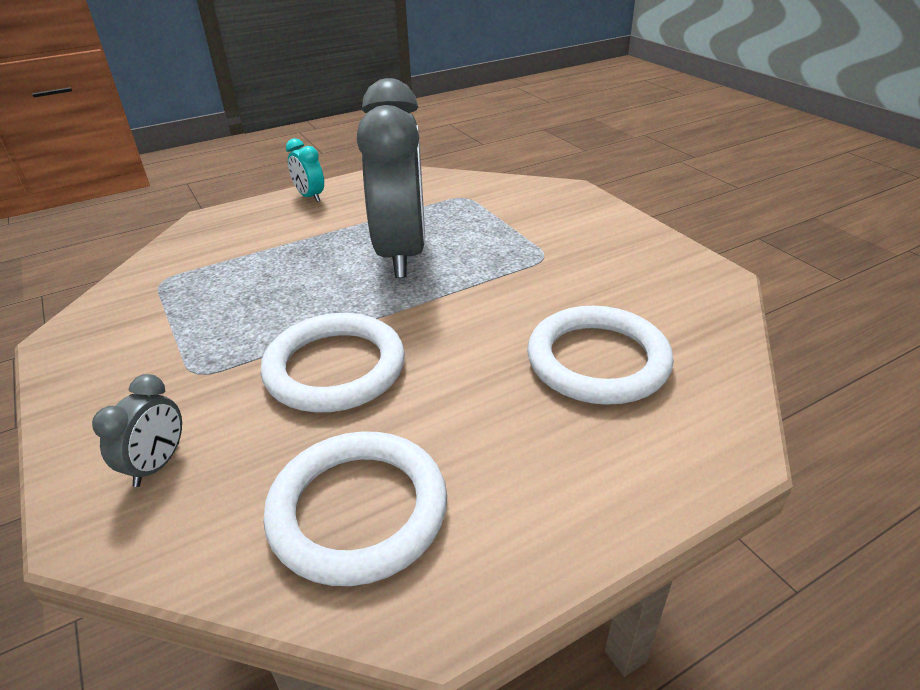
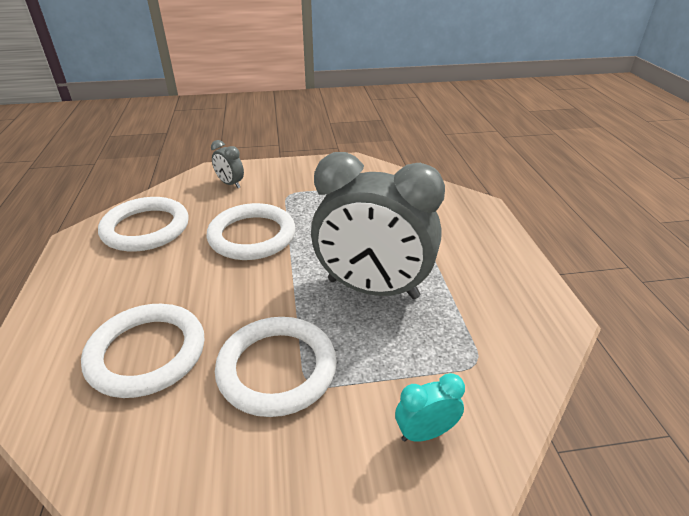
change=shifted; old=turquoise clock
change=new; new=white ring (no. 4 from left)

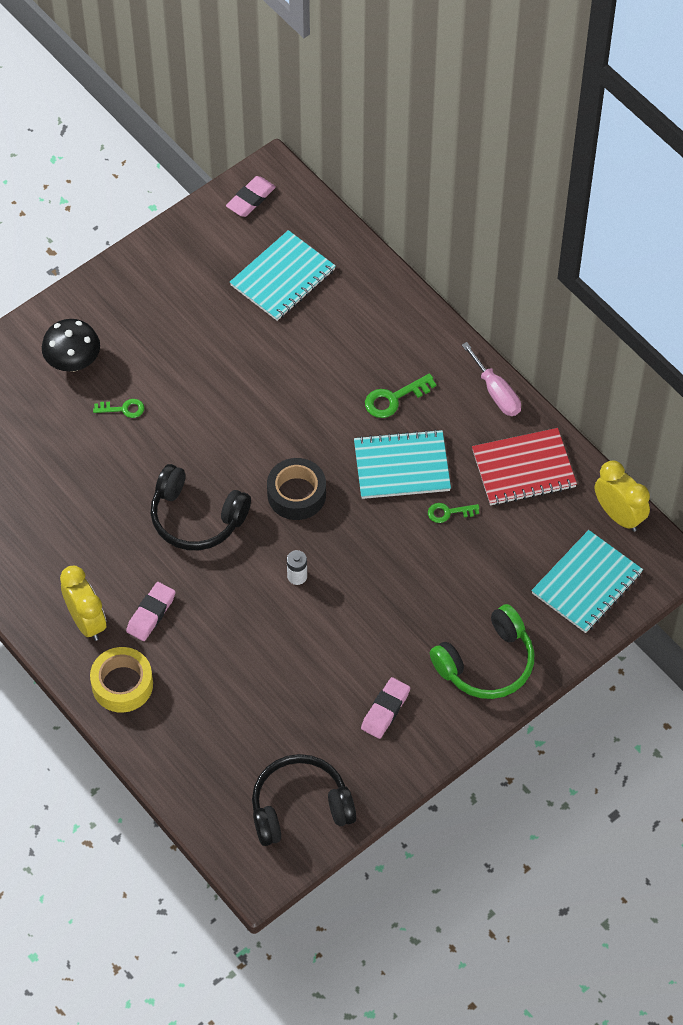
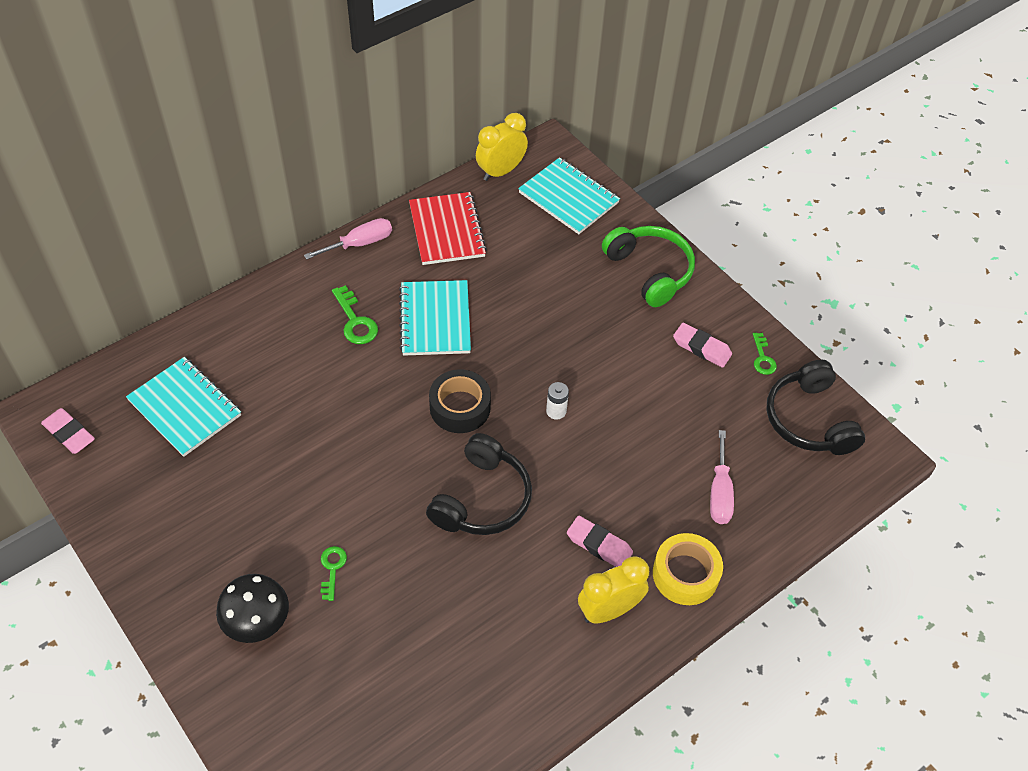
change=shifted; old=green key (no. 3 from left)
change=new; new=pink screwdriver (no. 2 from left)

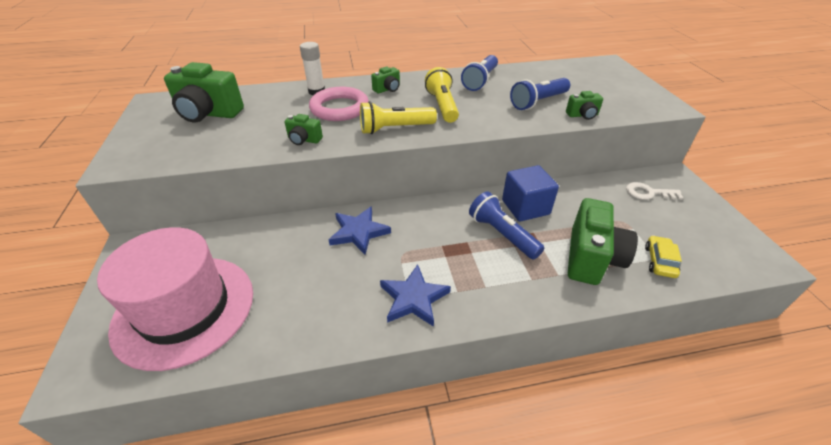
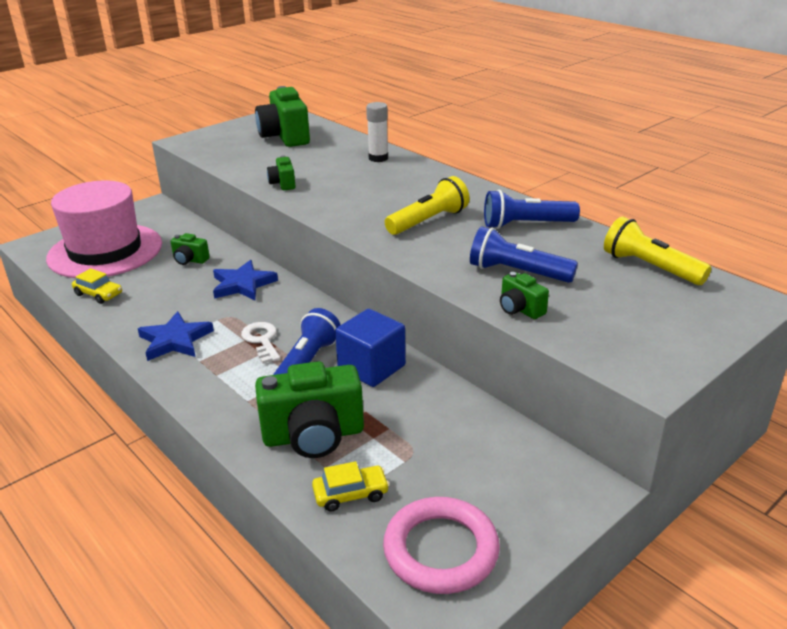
change=shifted; old=green camera (no. 3 from left in the first image); new=green camera (no. 1 from left)
change=shifted; old=pink ring
change=shifted; old=yellow flashlight (no. 1 from left in the first image); new=yellow flashlight (no. 2 from left)
change=shifted; old=white key
change=new; new=yellow car (no. 1 from left)

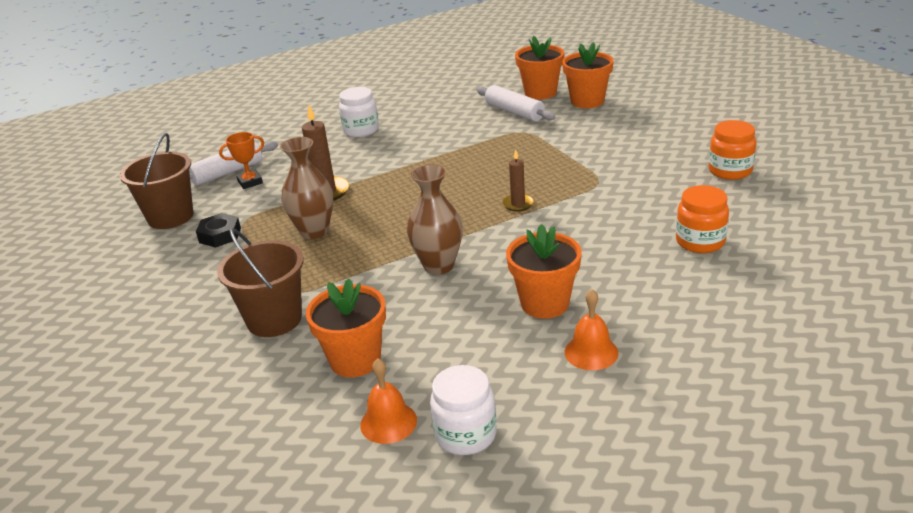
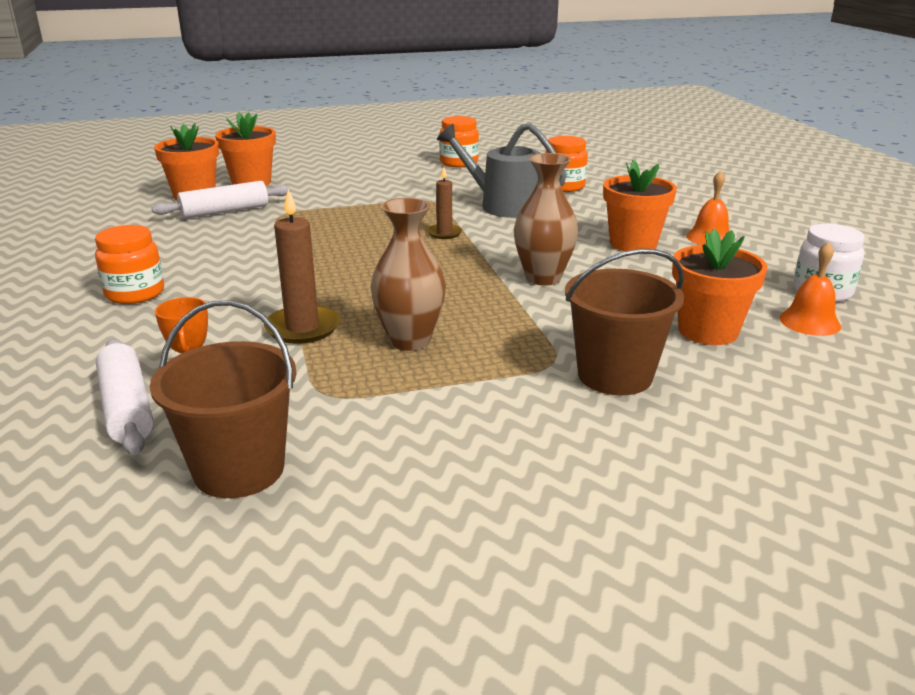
change=repainted; old=white jar (no. 1 from left); new=orange jar (no. 1 from left)
change=gone; old=black nut
change=new; new=grey watering can

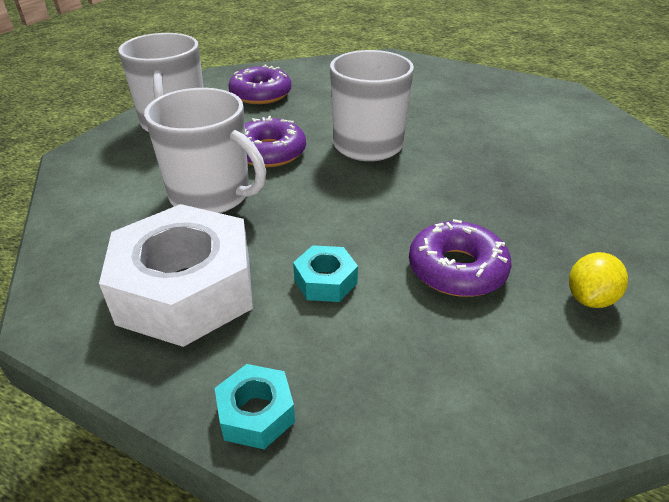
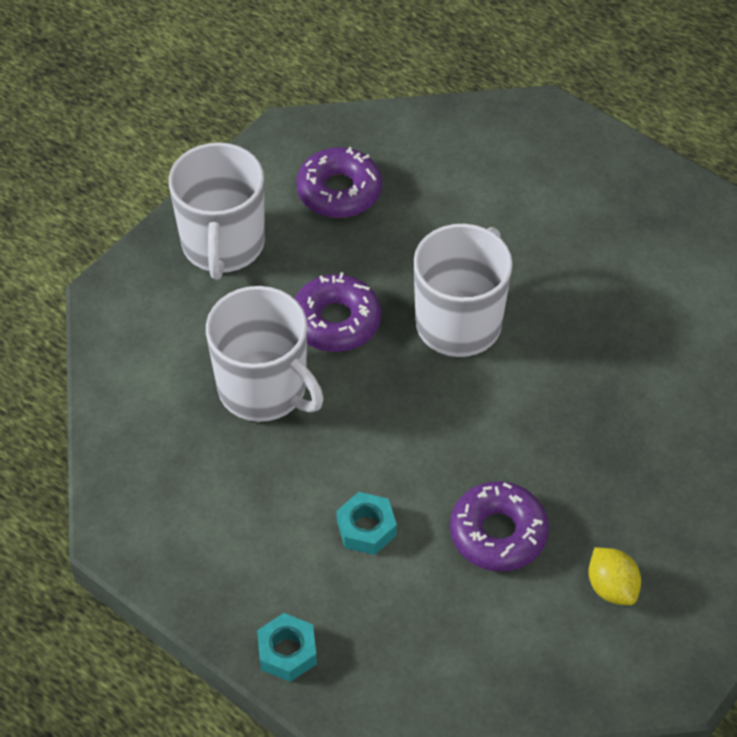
change=gone; old=white nut
change=rotated; old=yellow lemon; degrees=-75

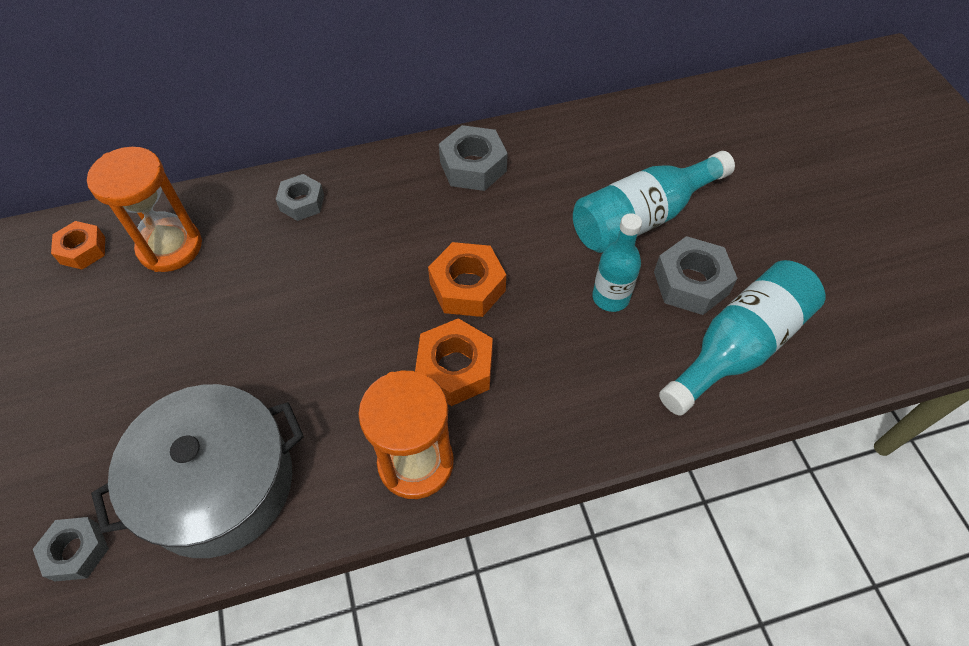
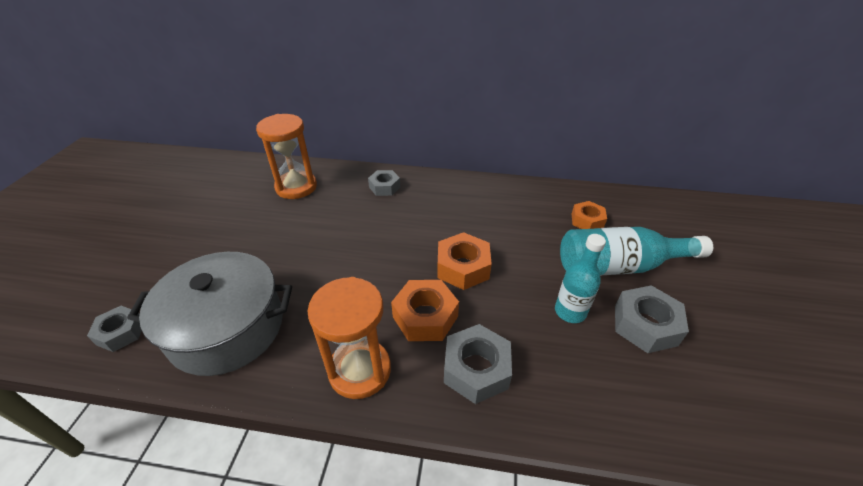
change=shifted; old=grey nut (no. 3 from left)
change=shifted; old=orange nut (no. 1 from left in the first image); new=orange nut (no. 3 from left)
change=gone; old=turquoise bottle (no. 3 from left)

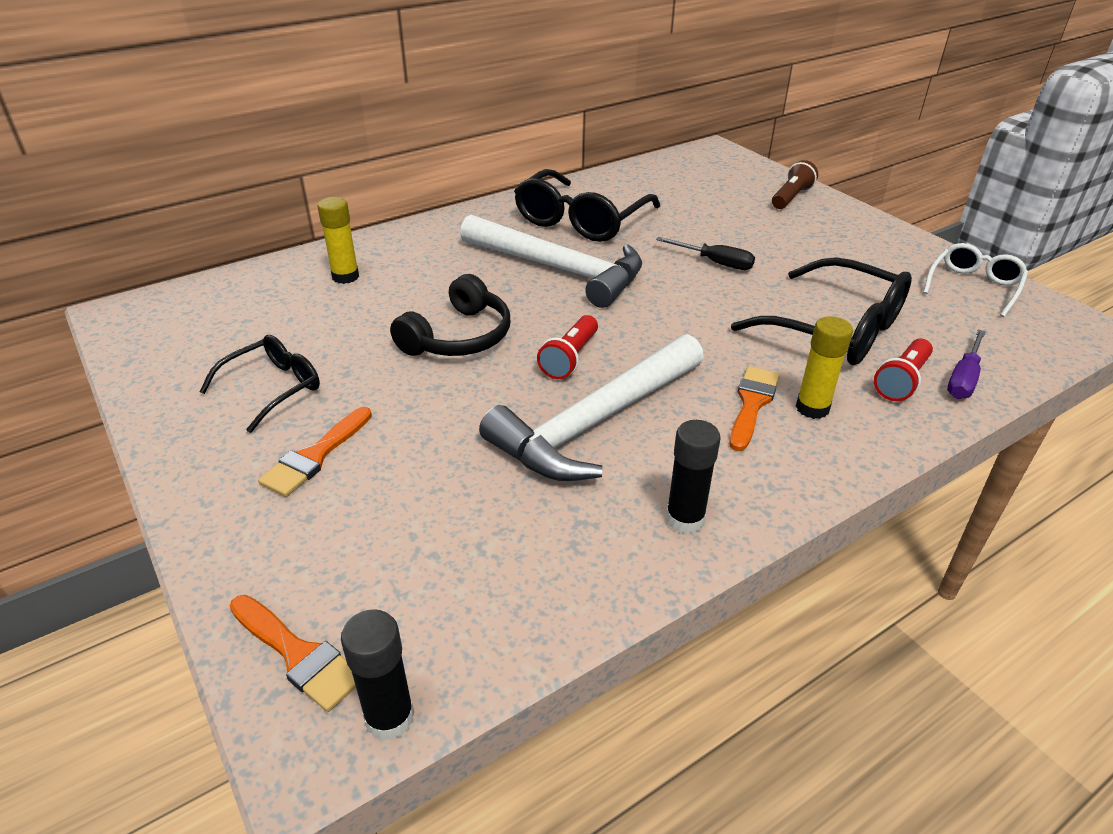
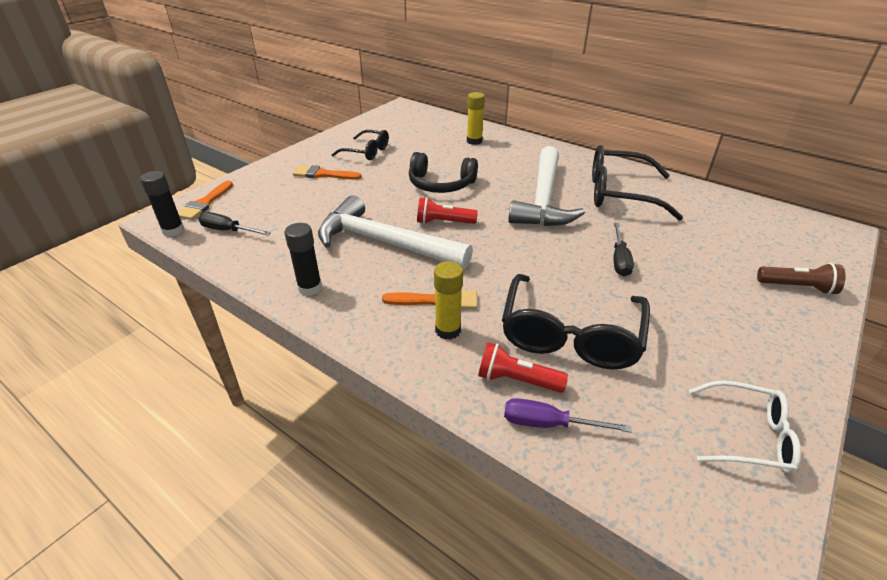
change=new; new=black screwdriver (no. 1 from left)

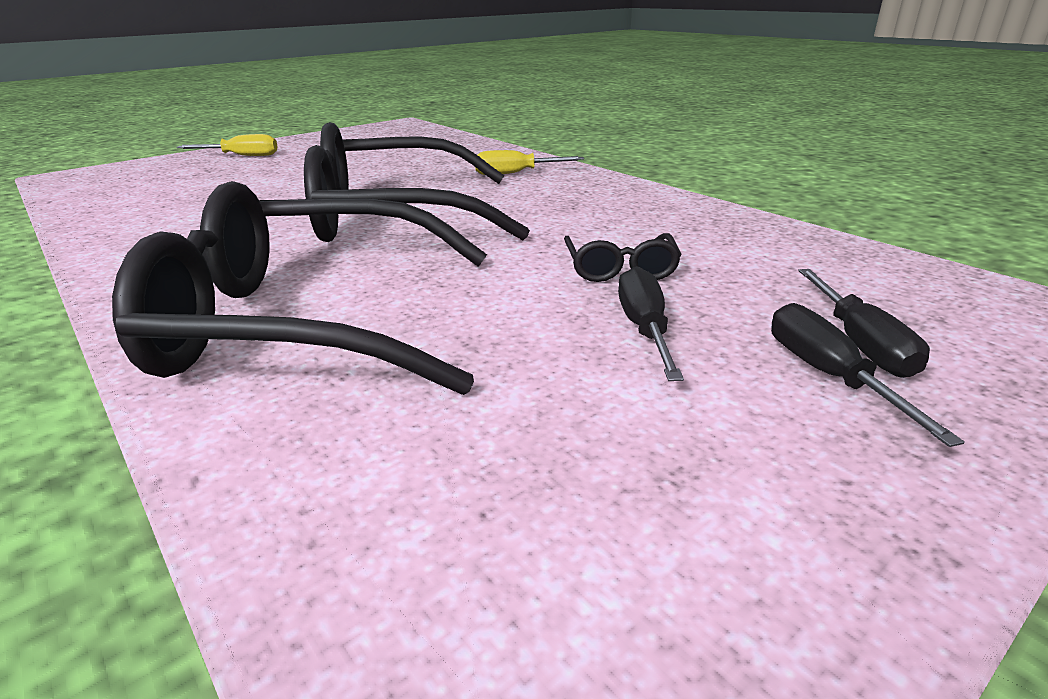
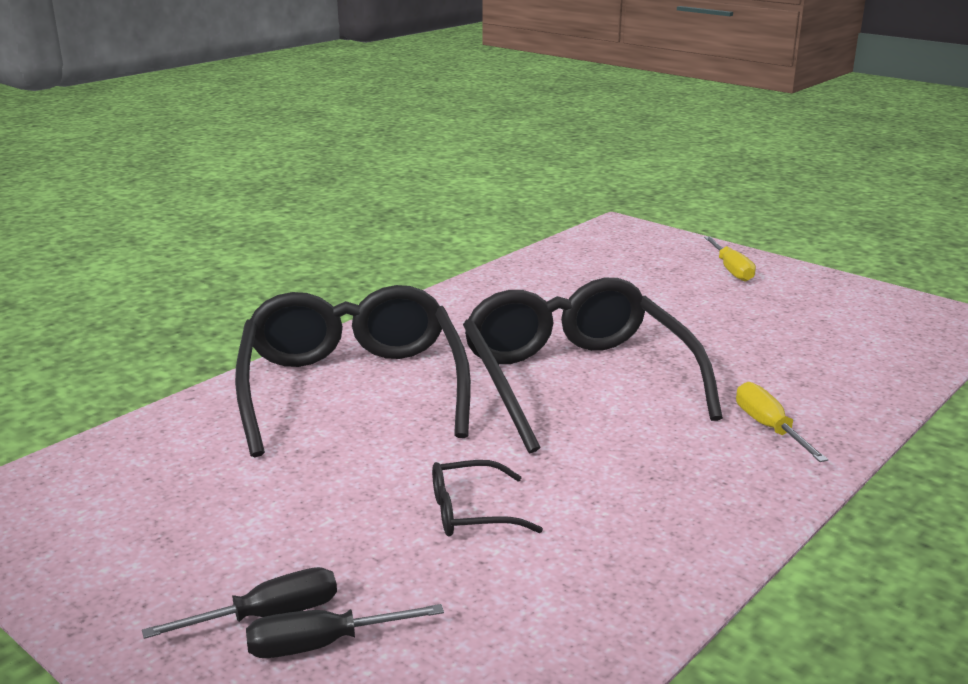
change=gone; old=black screwdriver (no. 1 from left)

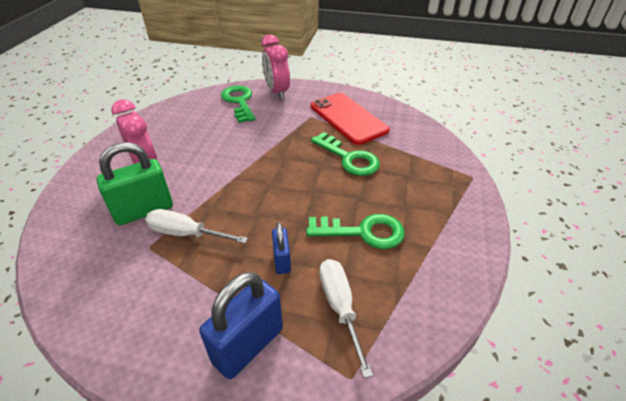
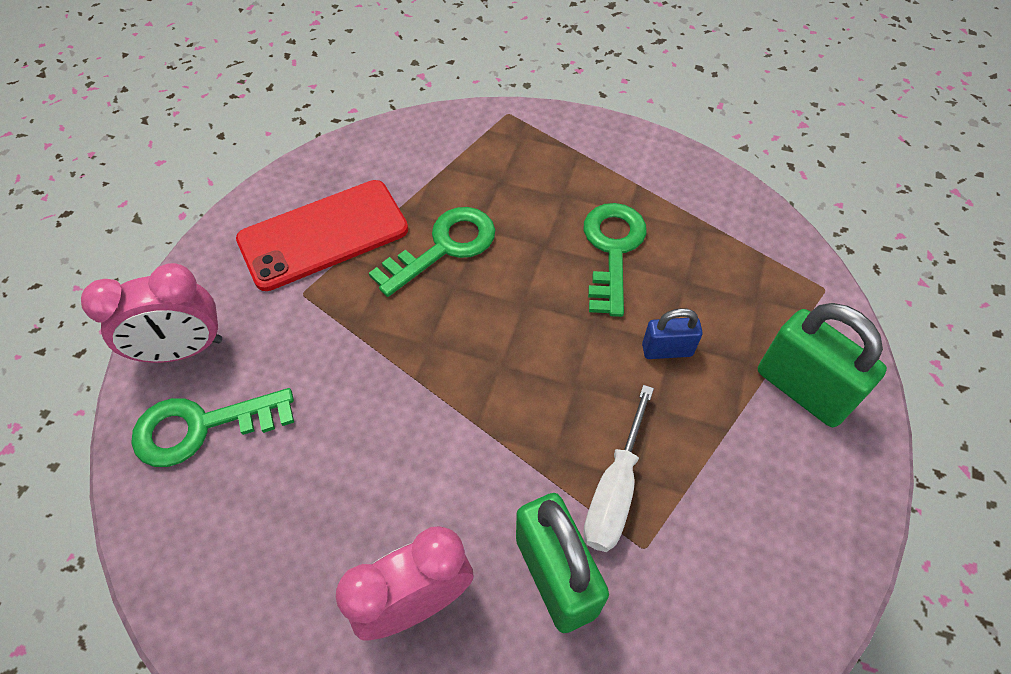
change=gone; old=white screwdriver (no. 2 from left)
change=repainted; old=blue padlock (no. 1 from left); new=green padlock (no. 2 from left)

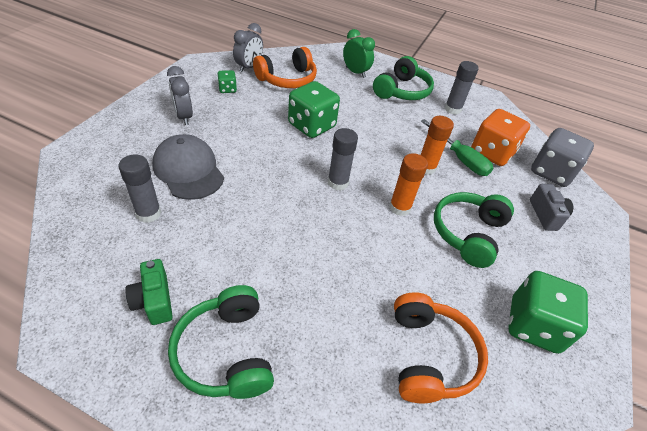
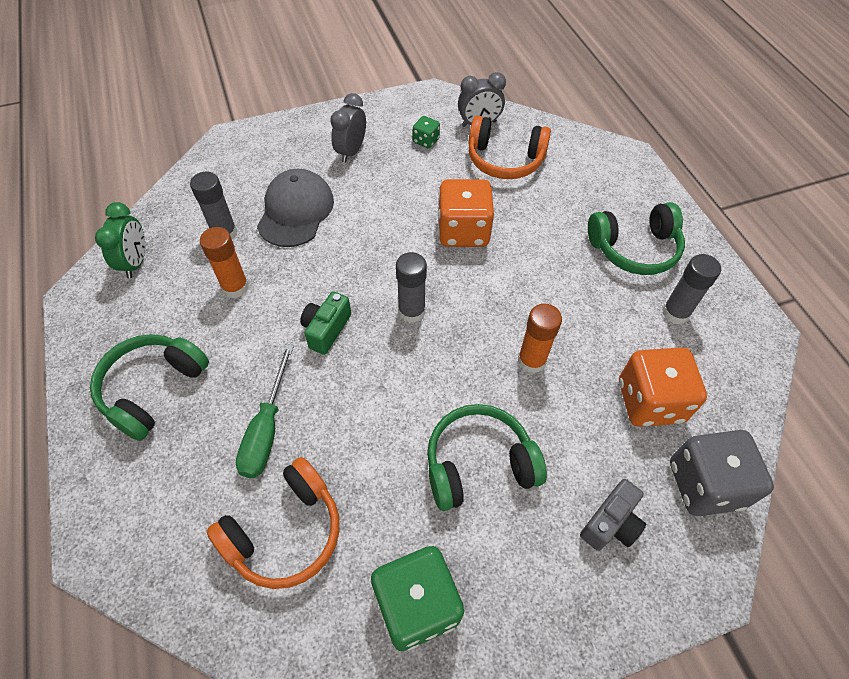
change=shifted; old=green clock
change=repainted; old=green dice (no. 2 from left); new=orange dice (no. 1 from left)
change=shifted; old=green screwdriver
change=shifted; old=orange glue stick (no. 1 from left)
change=shifted; old=green camera

